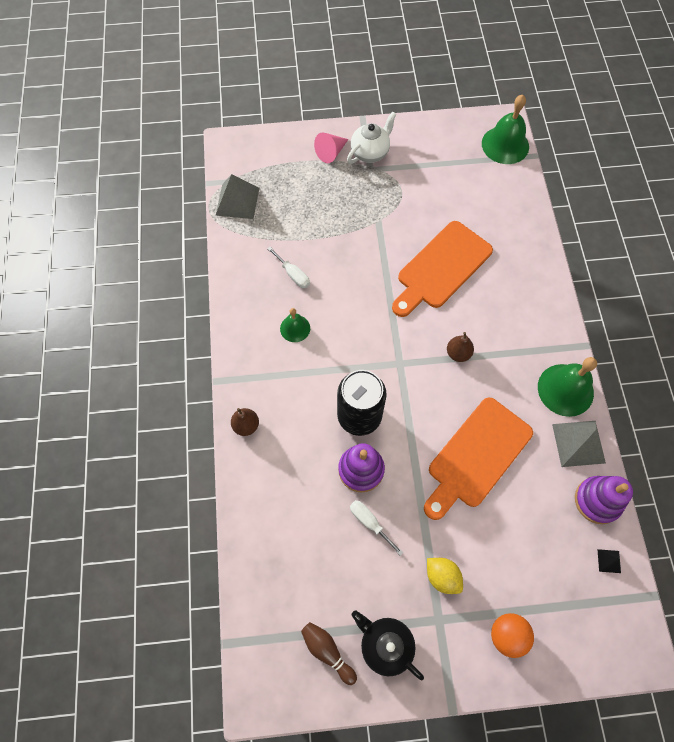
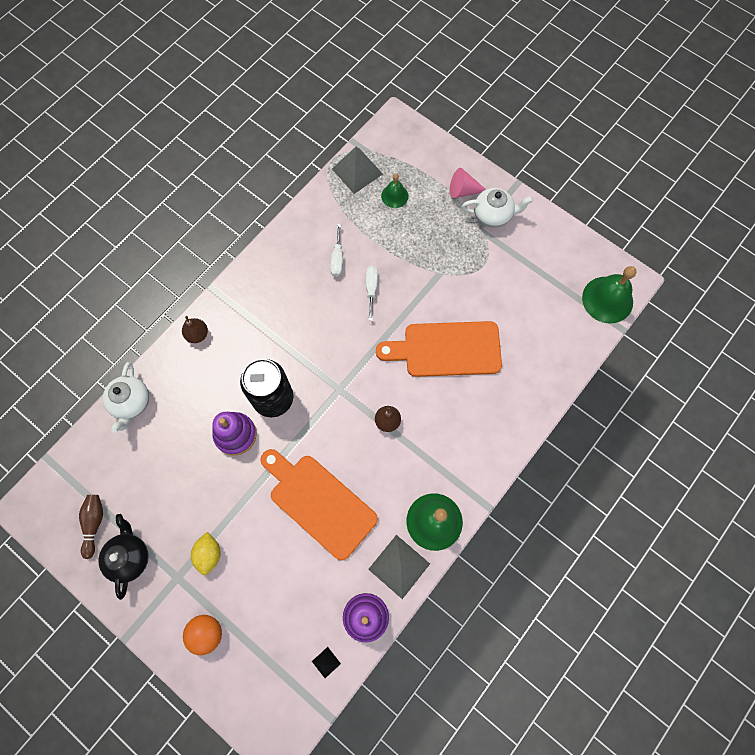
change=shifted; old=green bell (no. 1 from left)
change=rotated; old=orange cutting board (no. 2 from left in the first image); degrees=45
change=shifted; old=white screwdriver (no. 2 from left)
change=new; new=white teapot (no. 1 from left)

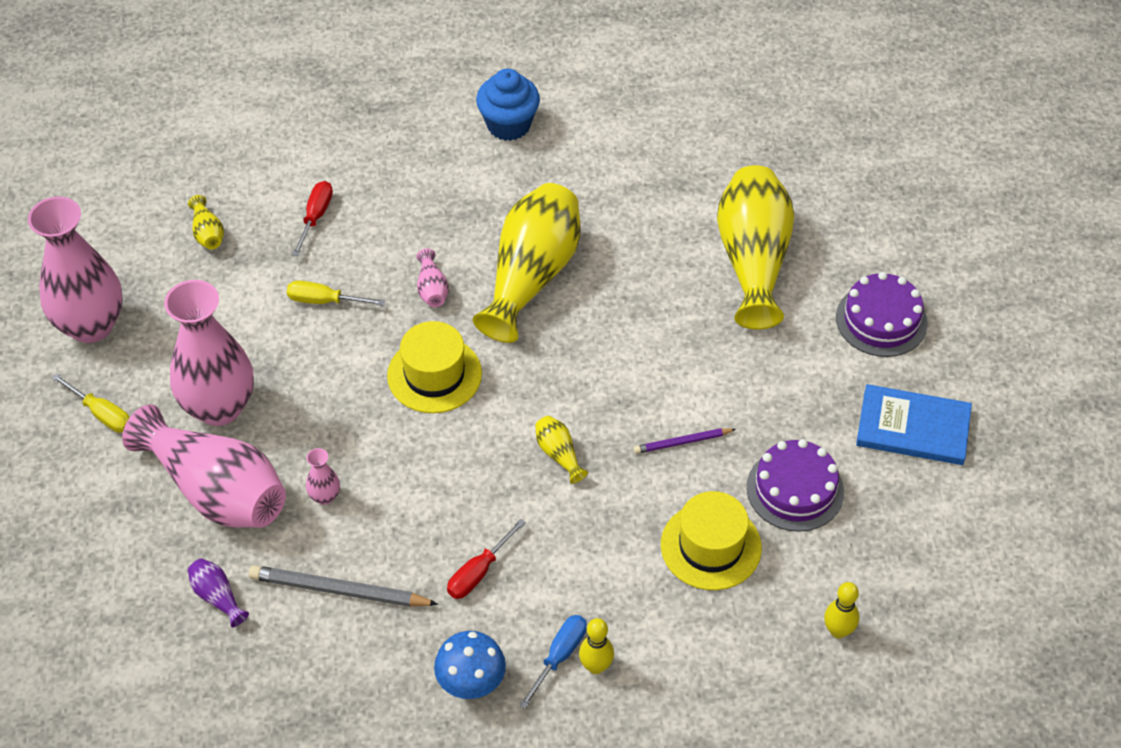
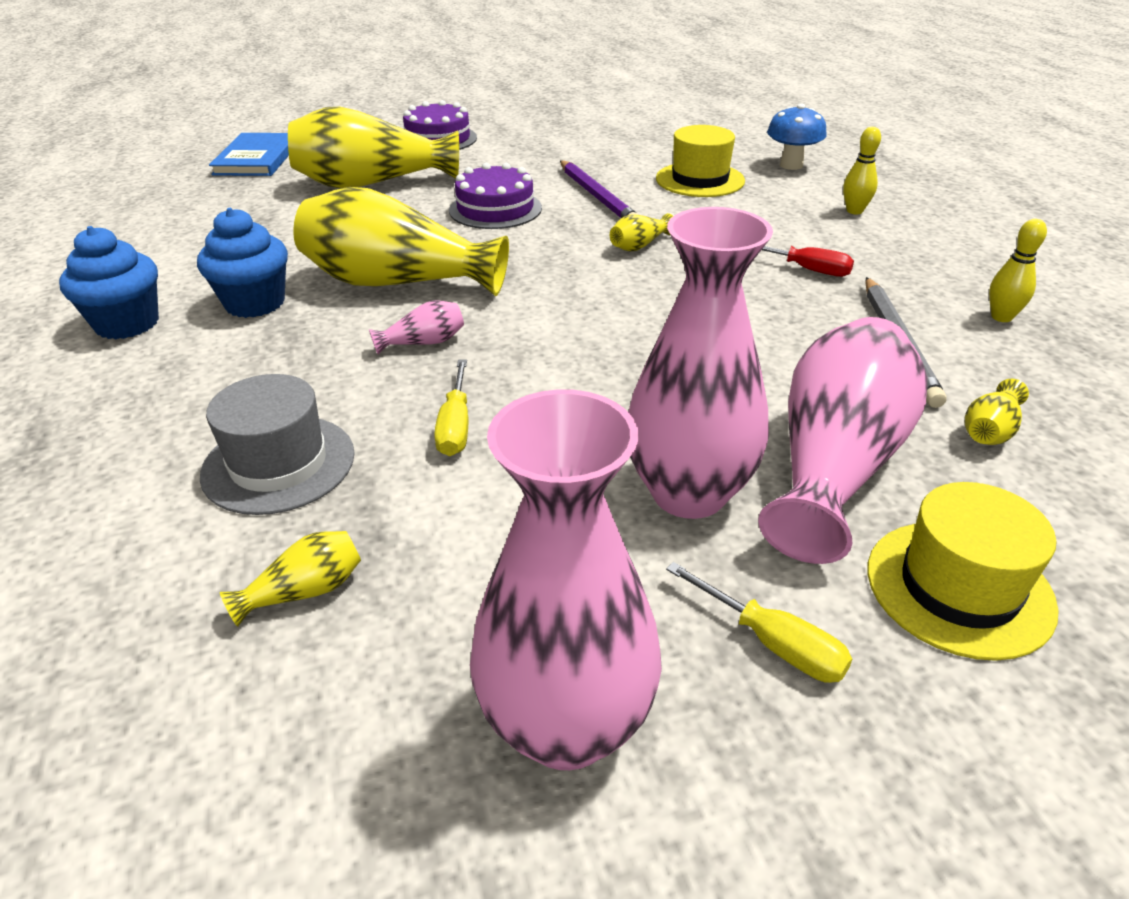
change=swapped; old=red screwdriver (no. 1 from left); new=grey hat
change=shifted; old=yellow hat (no. 1 from left in the first image); new=yellow hat (no. 2 from left)
change=rotated; old=yellow screwdriver (no. 1 from left in the first image); degrees=105
change=shifted; old=blue book
change=scaled; old=purple pencil; factor=1.73
change=shifted; old=purple cake (no. 1 from left in the first image); new=purple cake (no. 2 from left)
change=gone; old=pink vase (no. 4 from left)
change=repainted; old=purple vase; new=yellow vase (no. 5 from left)
change=shifted; old=yellow bowling pin (no. 2 from left)
change=gone; old=blue screwdriver
change=shifted; old=blue mushroom
change=new; new=blue cupcake (no. 2 from left)

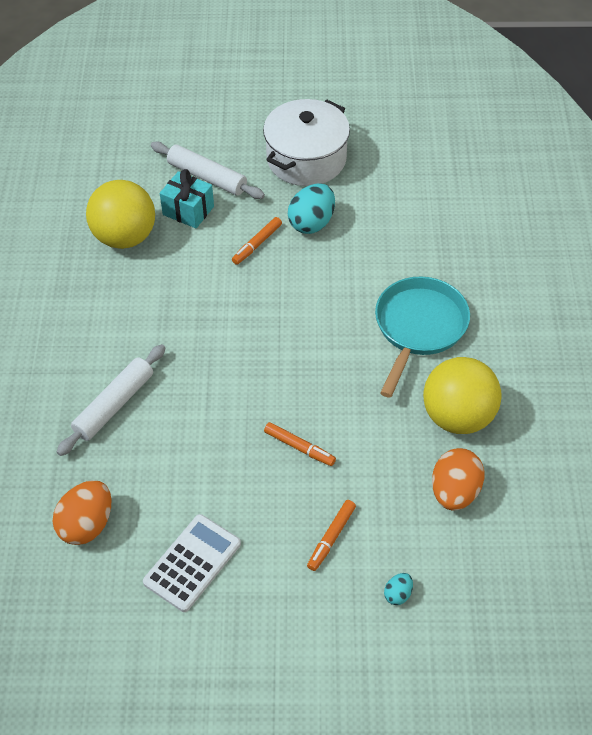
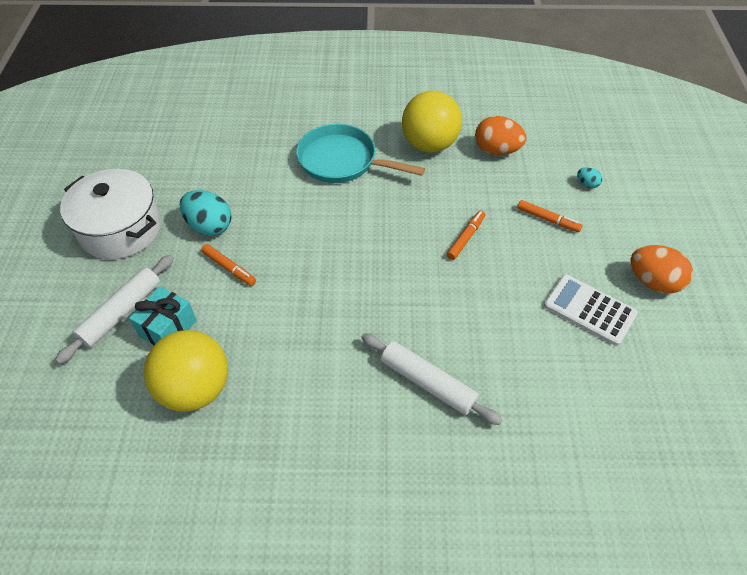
change=shifted; old=orange egg (no. 1 from left in the first image); new=orange egg (no. 2 from left)

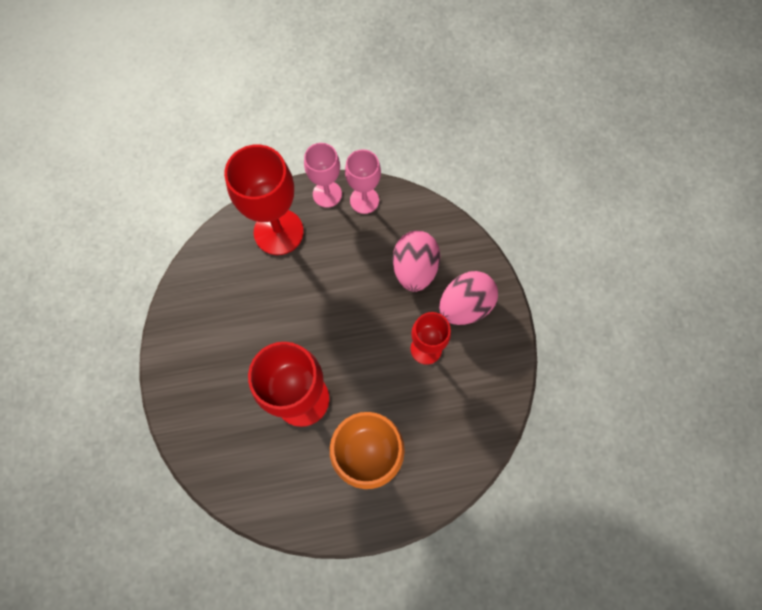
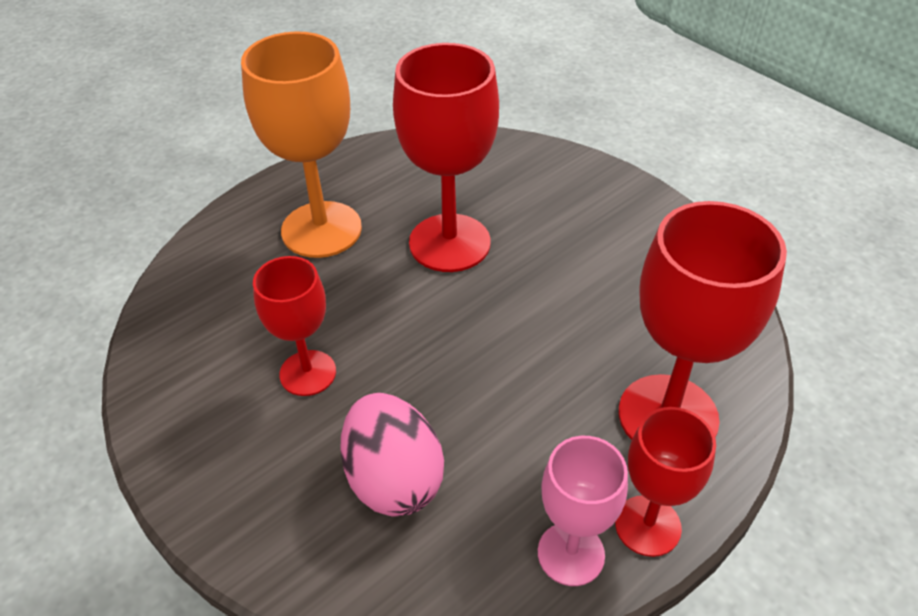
change=repainted; old=pink goblet (no. 1 from left); new=red goblet (no. 3 from left)
change=gone; old=pink egg (no. 2 from left)

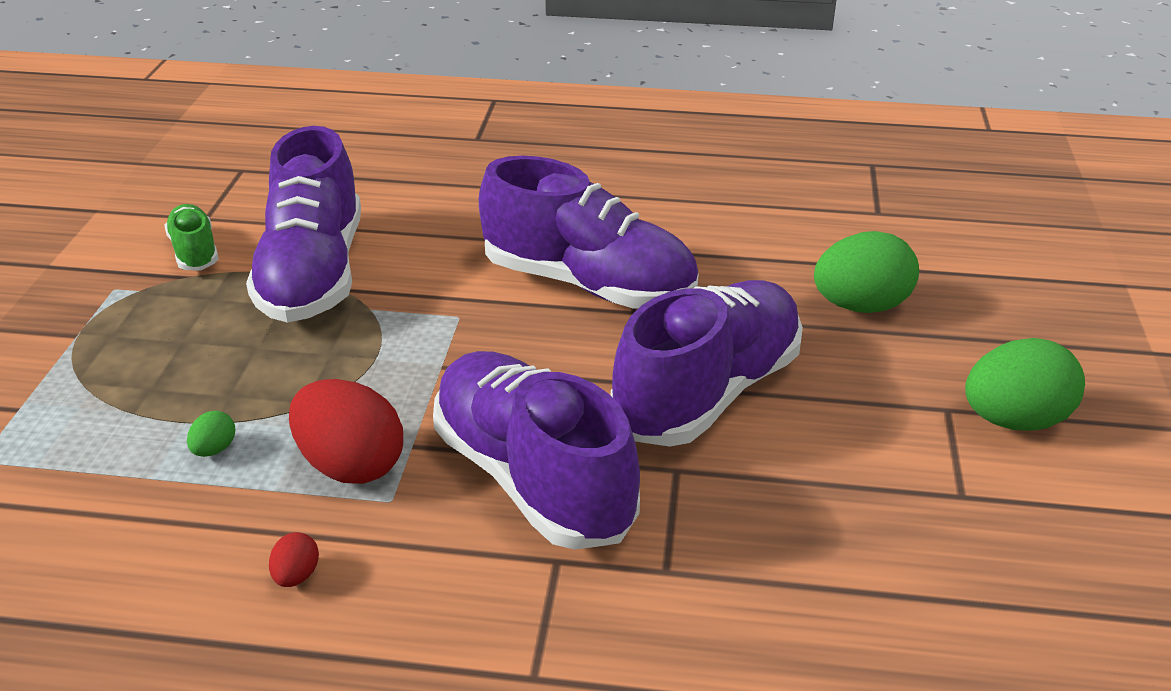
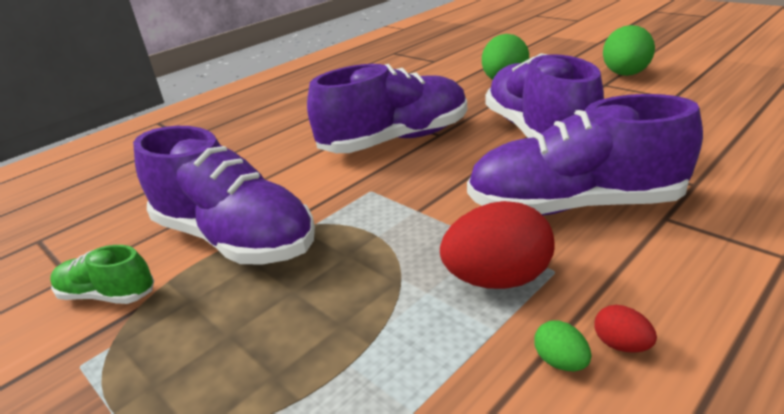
change=shifted; old=green egg (no. 1 from left in the first image); new=green egg (no. 2 from left)

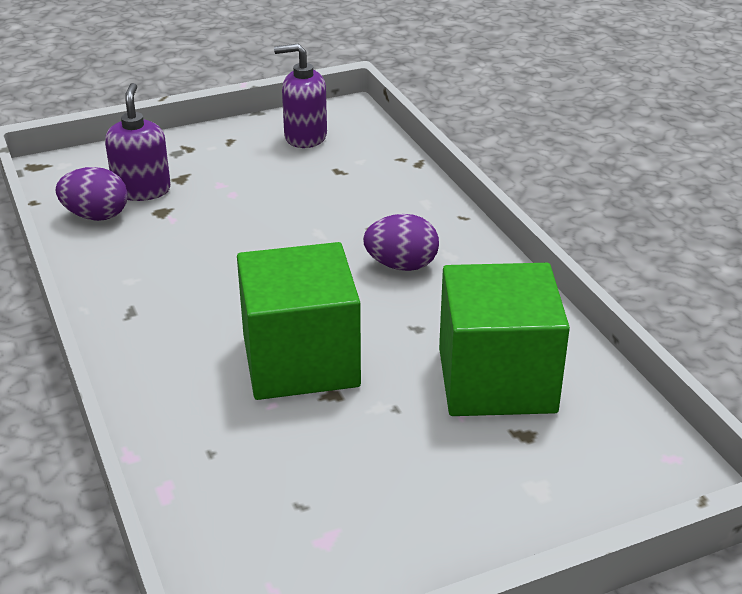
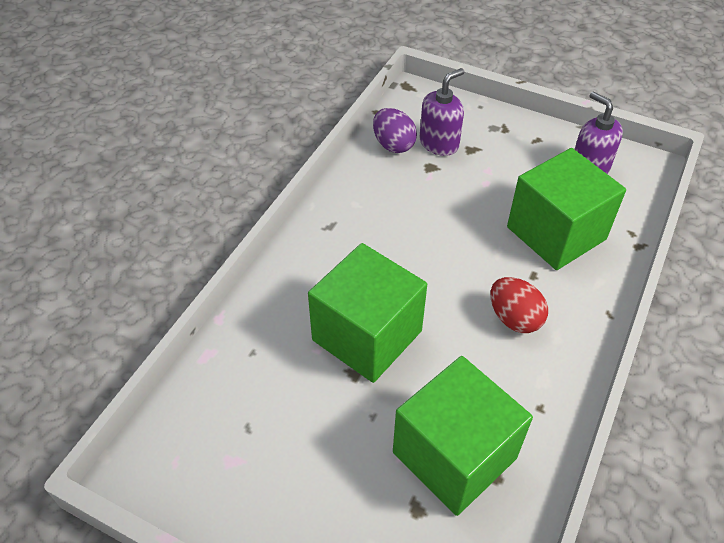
change=repainted; old=purple egg (no. 2 from left); new=red egg
change=new; new=green cube (no. 3 from left)

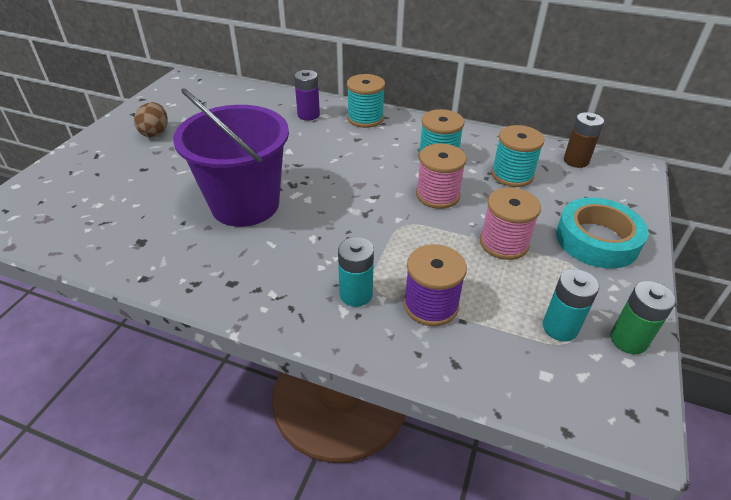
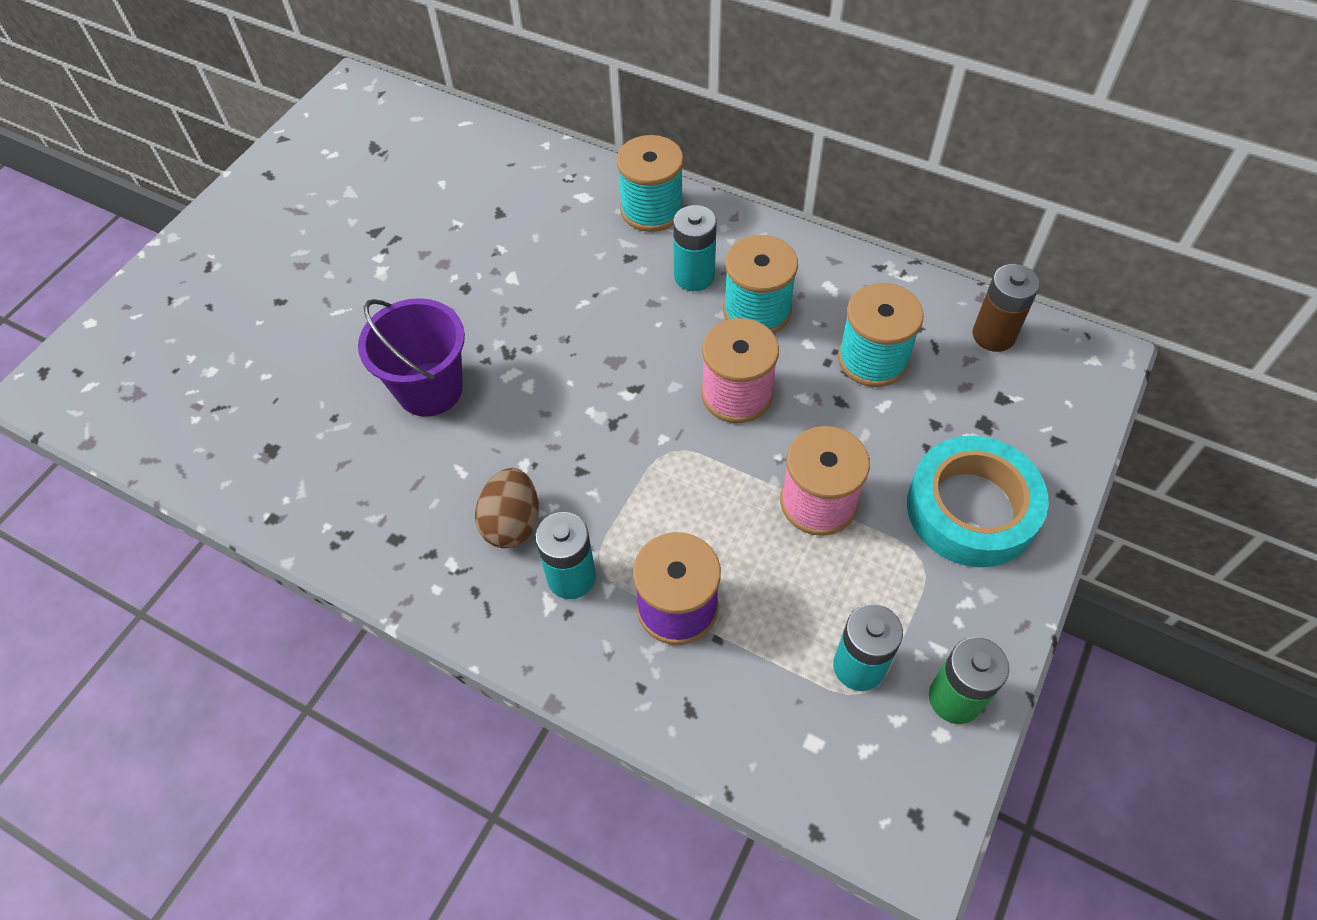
change=gone; old=purple battery
change=scaled; old=purple bucket; factor=0.62
change=shifted; old=brown egg
change=new; new=turquoise battery (no. 2 from left)

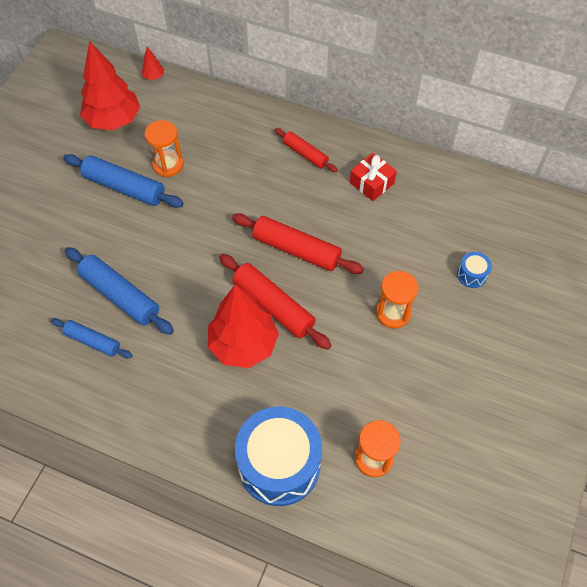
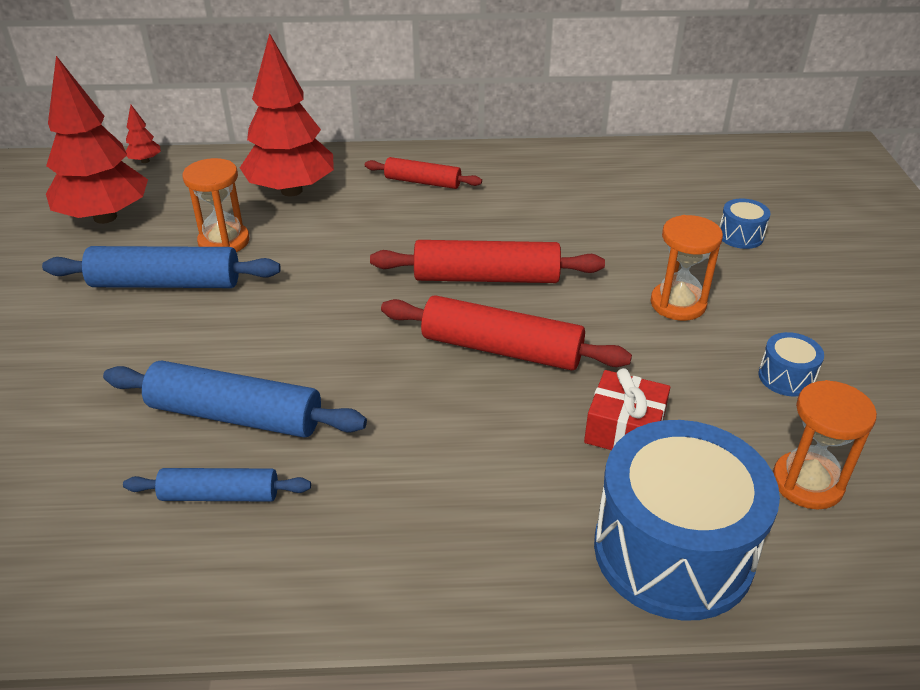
change=shifted; old=red gift
change=shifted; old=red tree (no. 3 from left)
change=new; new=blue drum (no. 3 from left)

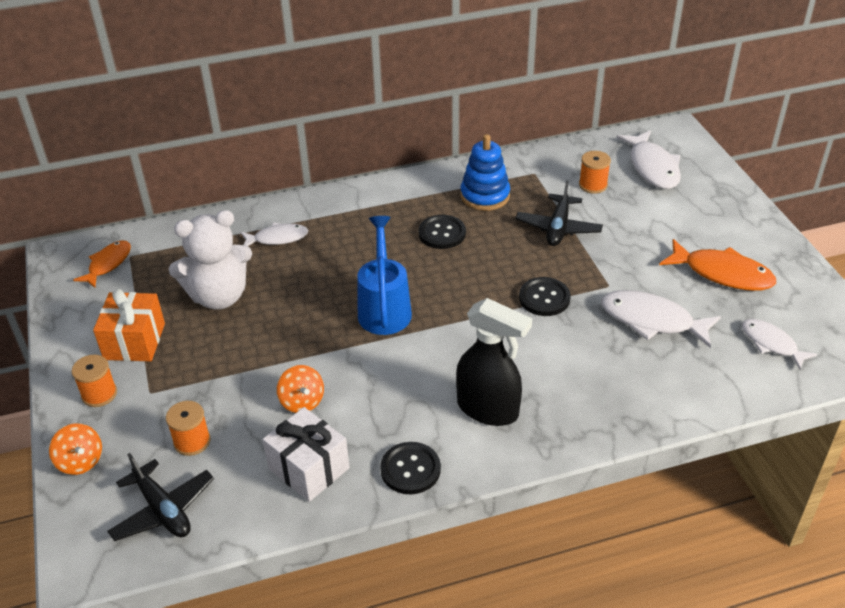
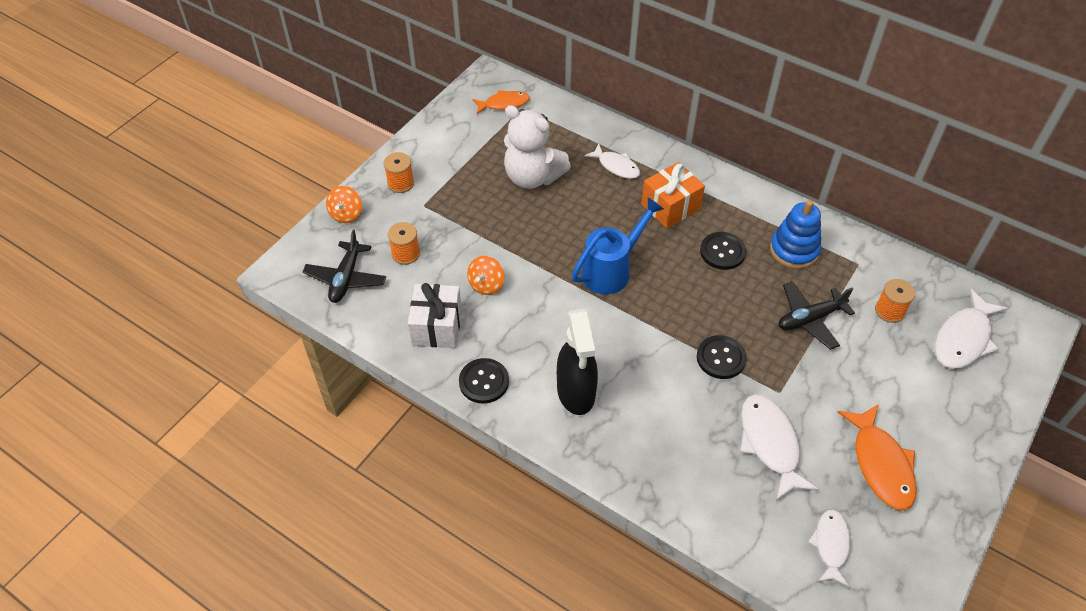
change=shifted; old=orange gift

